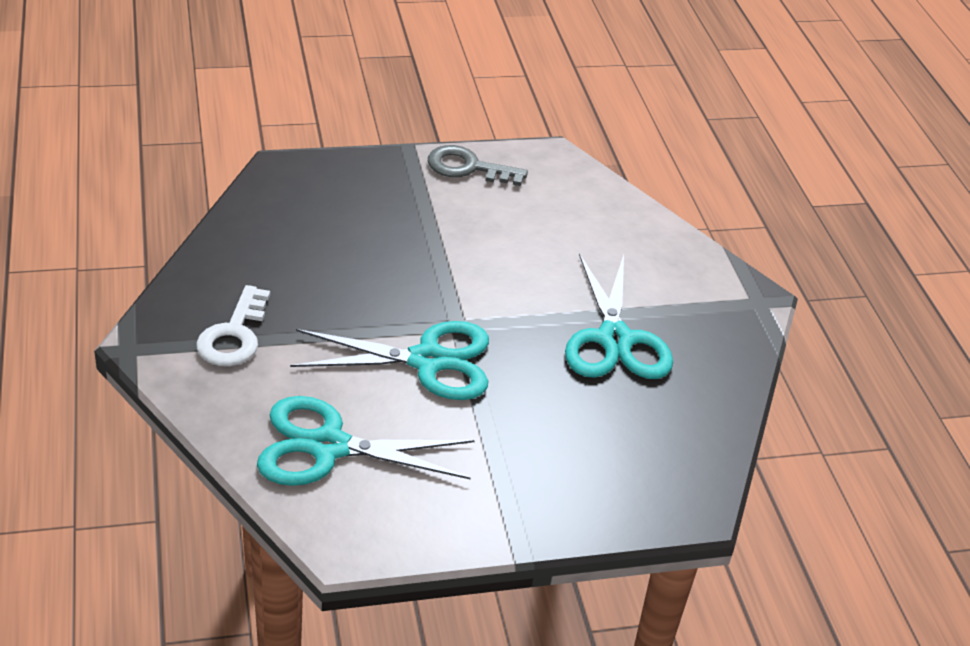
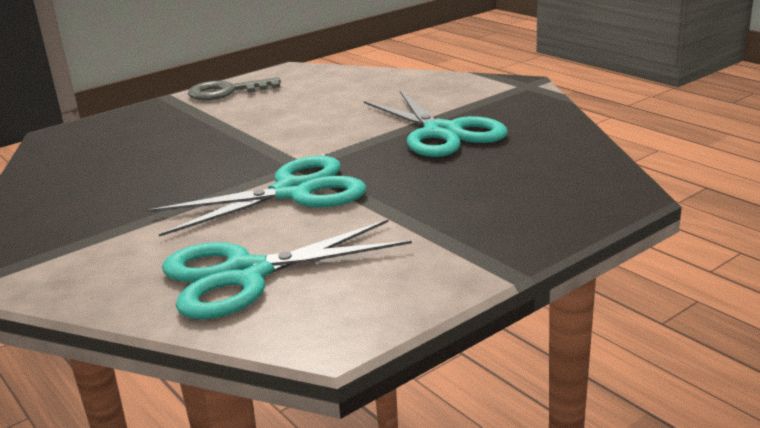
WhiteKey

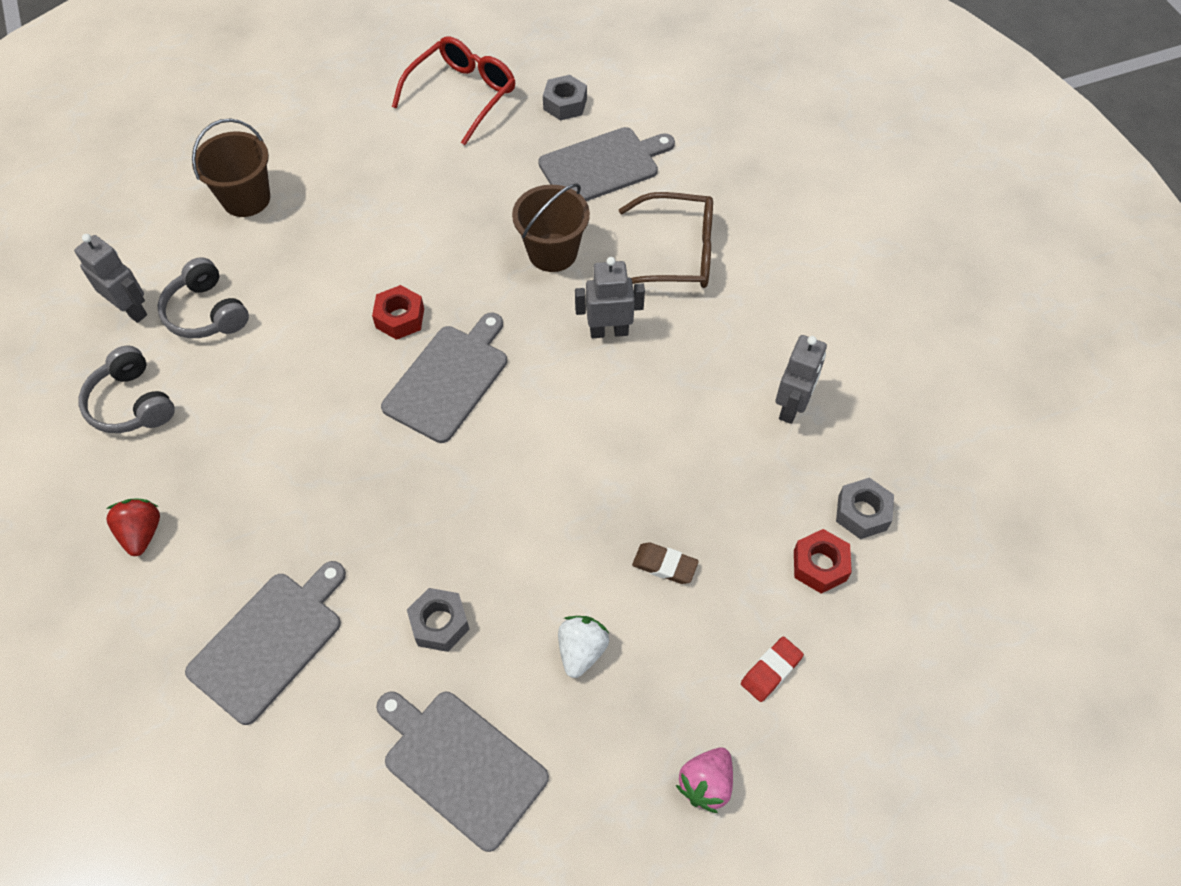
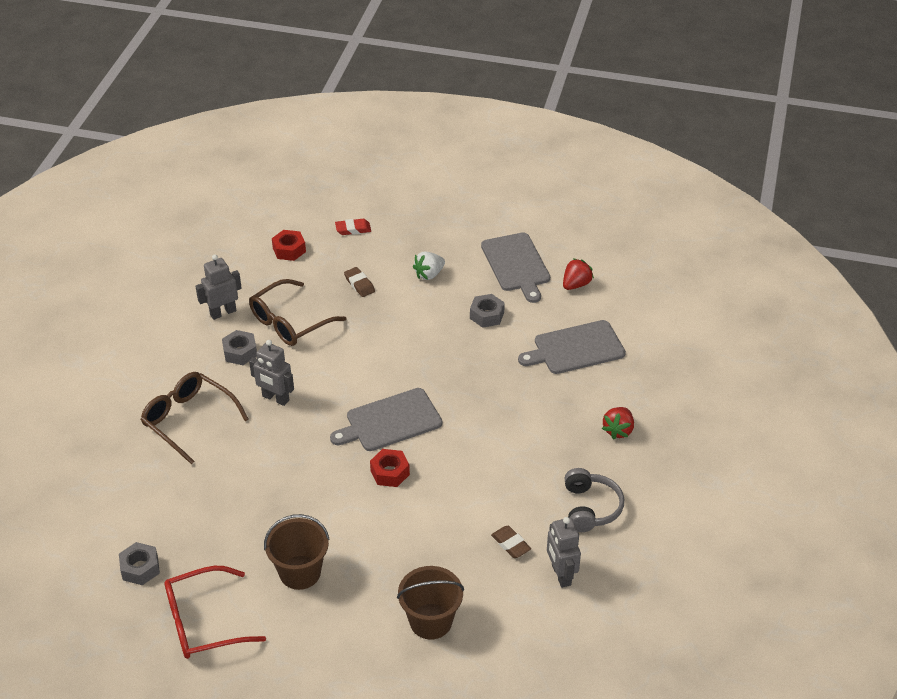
GreyCuttingBoard (no. 4 from left in the first image)
PinkStrawberry
BrownGlasses (no. 2 from left)
RedStrawberry (no. 1 from left)
BrownBucket (no. 1 from left)
GreyNut (no. 2 from left)
BrownEraser (no. 2 from left)

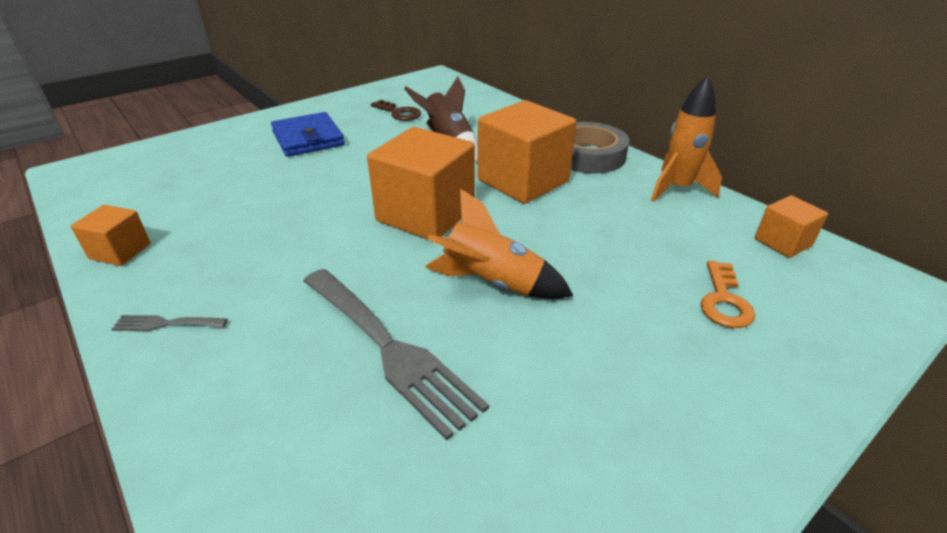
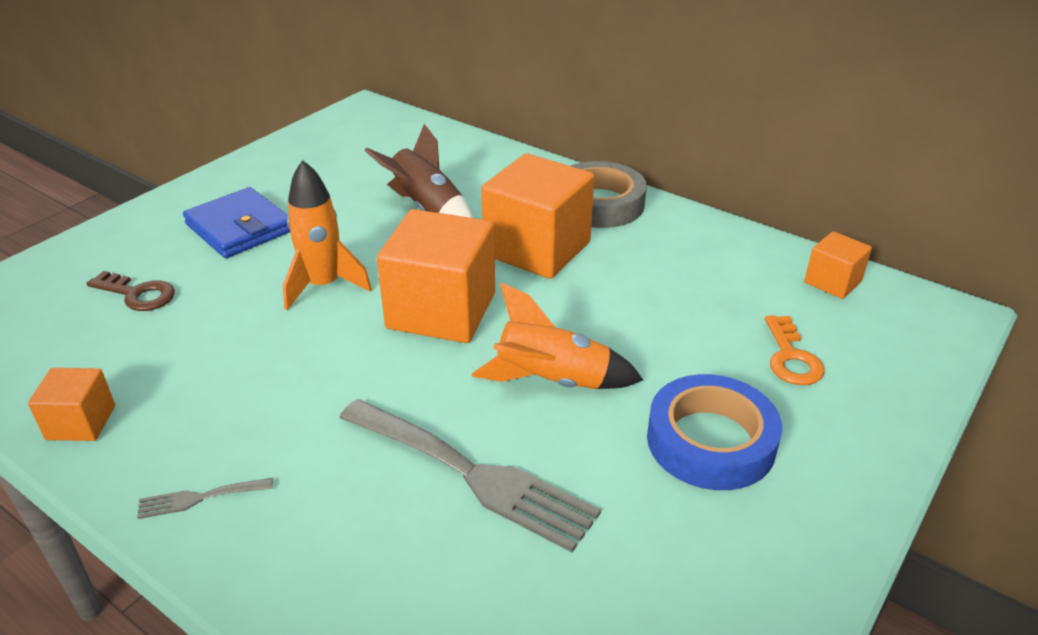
BlueTape
BrownKey
OrangeRocket (no. 1 from left)

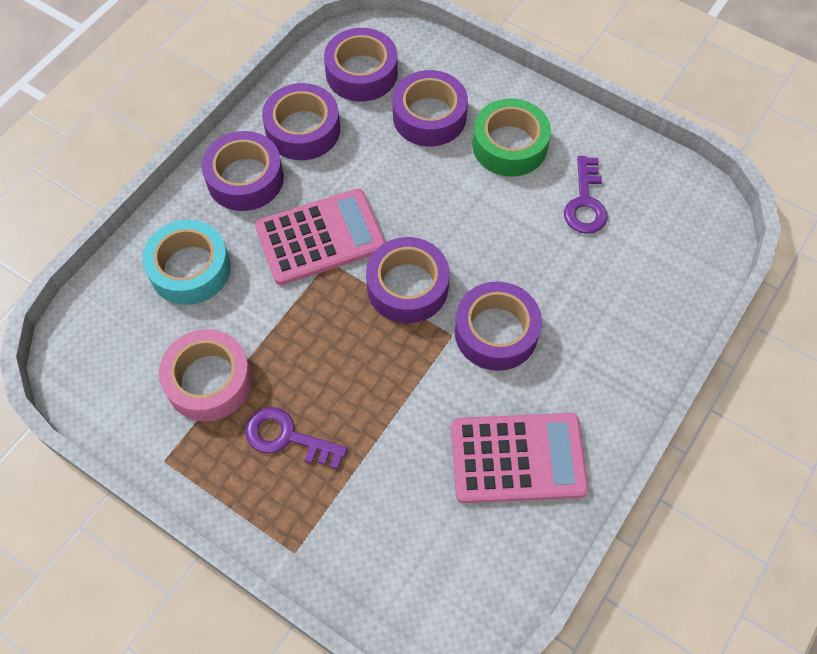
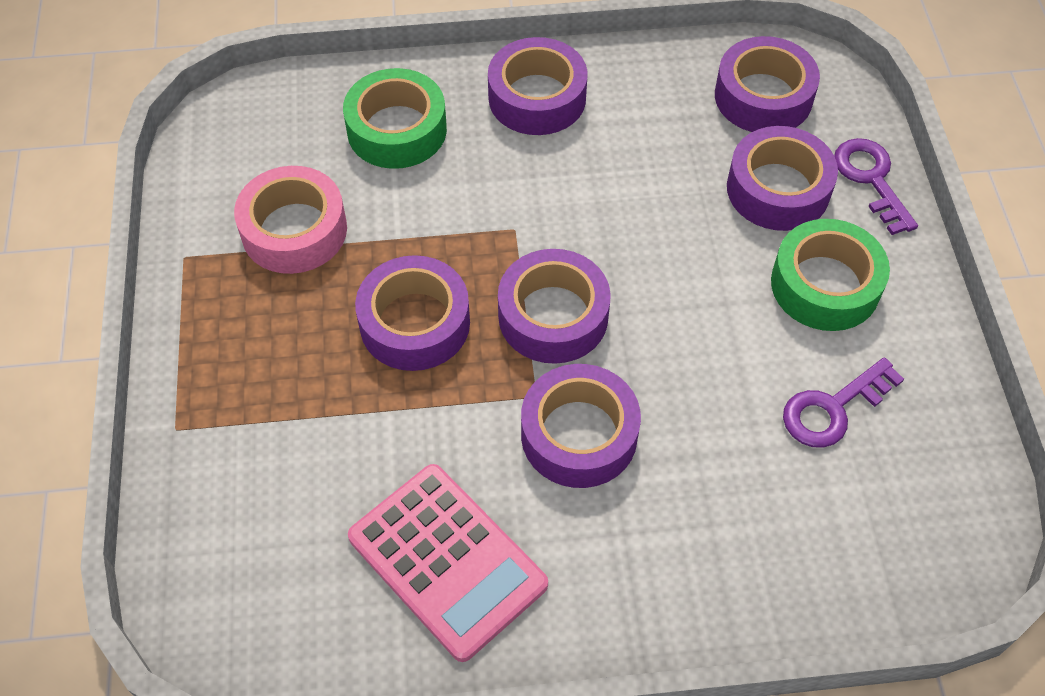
PinkCalculator (no. 1 from left in the first image)
PurpleKey (no. 2 from left)
PurpleTape (no. 1 from left)
GreenTape (no. 1 from left)

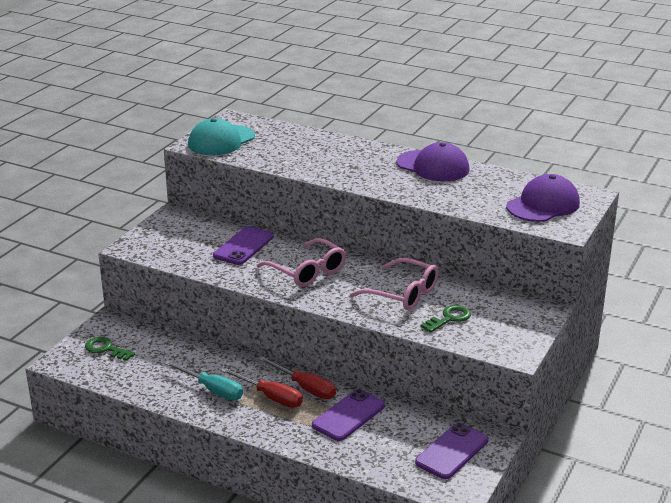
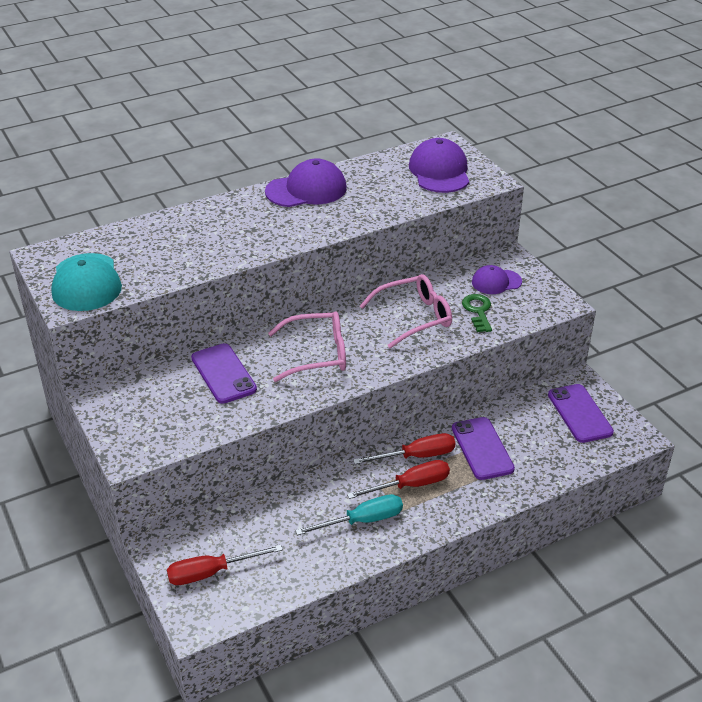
PurpleCap (no. 3 from left)
RedScrewdriver (no. 1 from left)

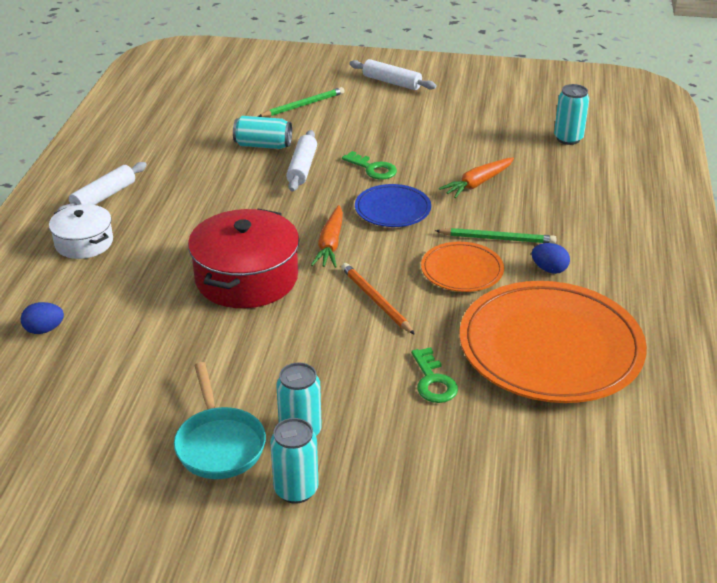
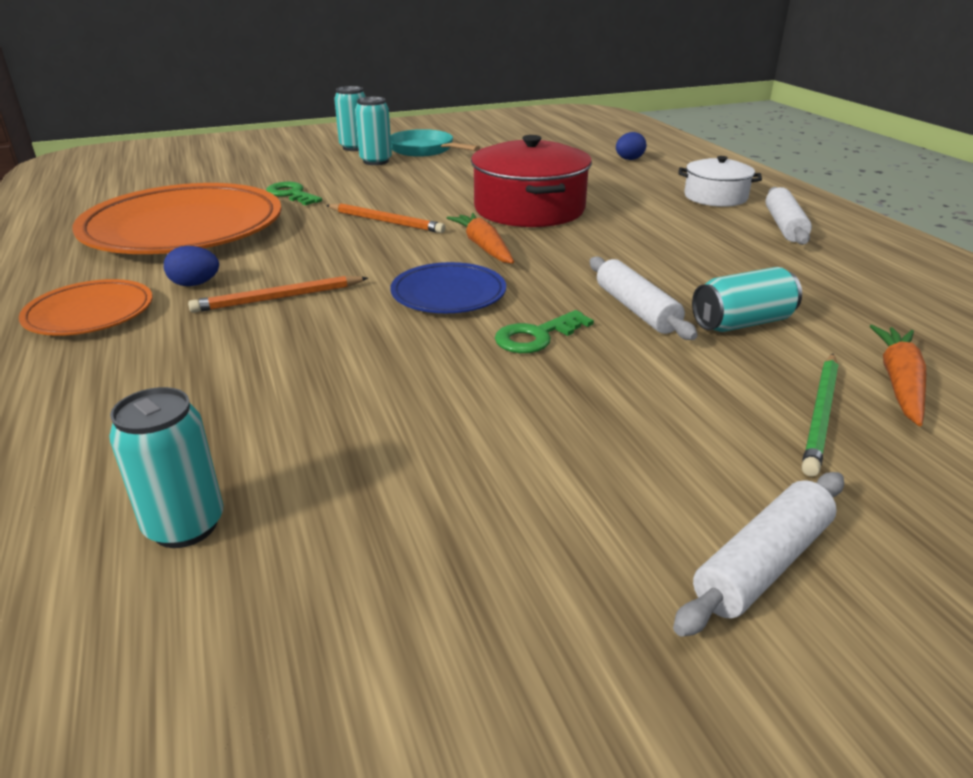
OrangePlate (no. 1 from left)
OrangeCarrot (no. 2 from left)
OrangePencil (no. 1 from left)
GreenKey (no. 2 from left)
WhiteRollingPin (no. 2 from left)

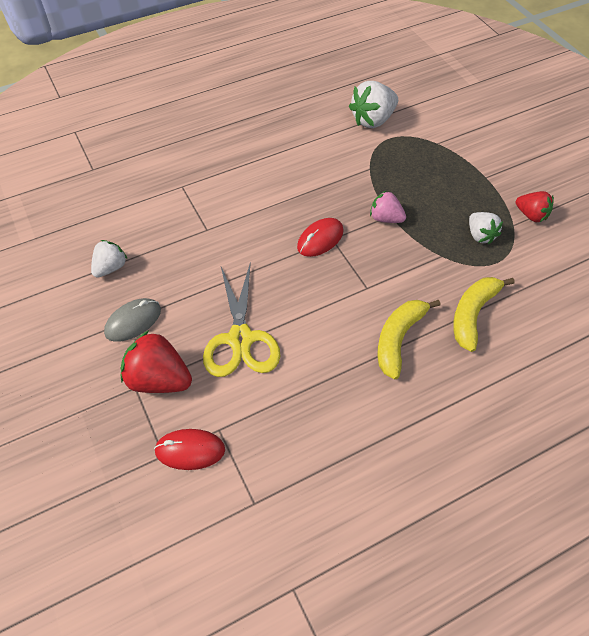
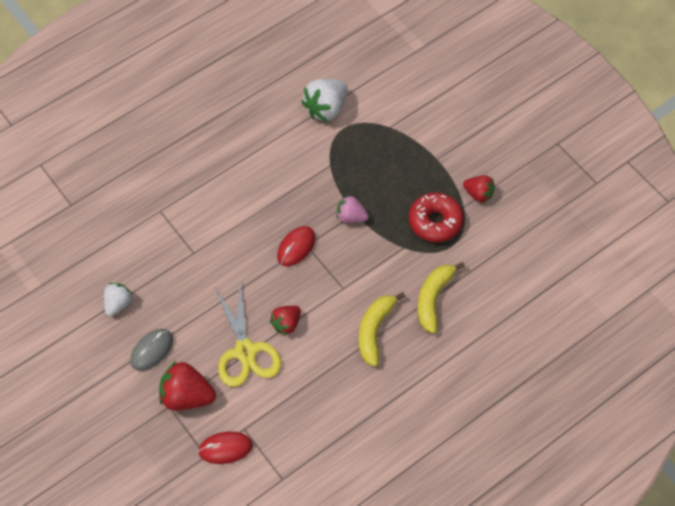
RedStrawberry (no. 2 from left)
RedDonut

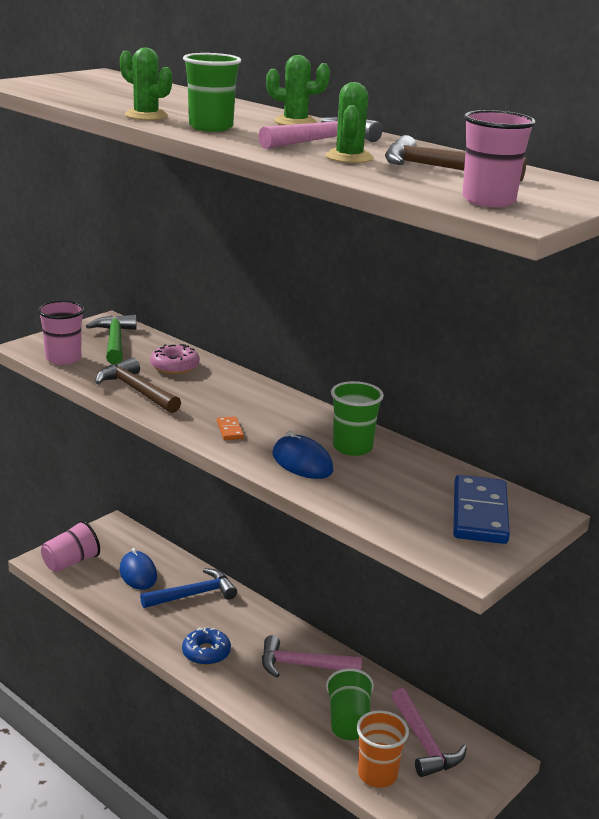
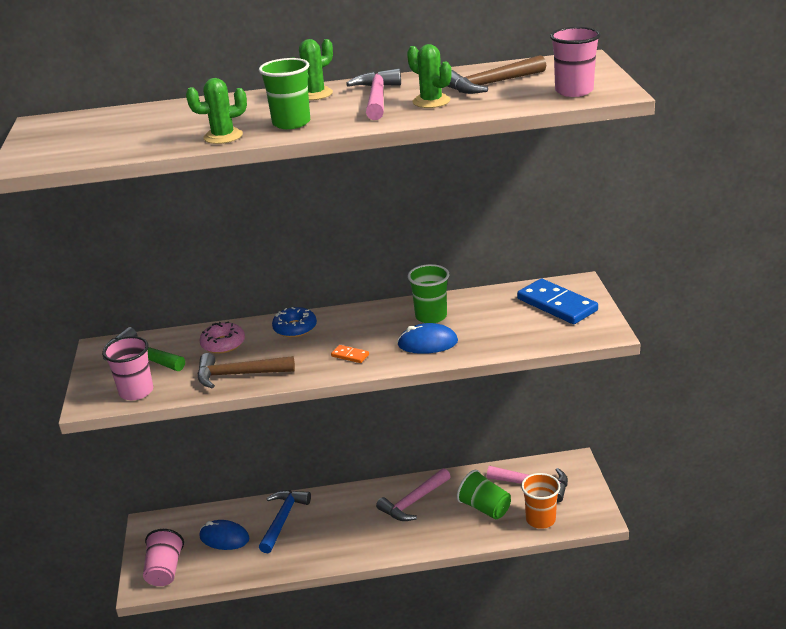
BlueDonut

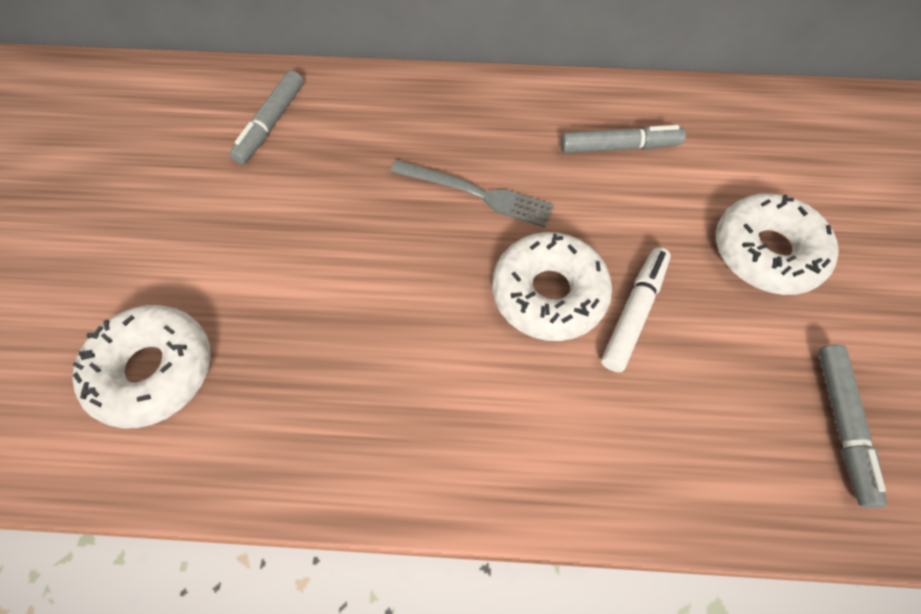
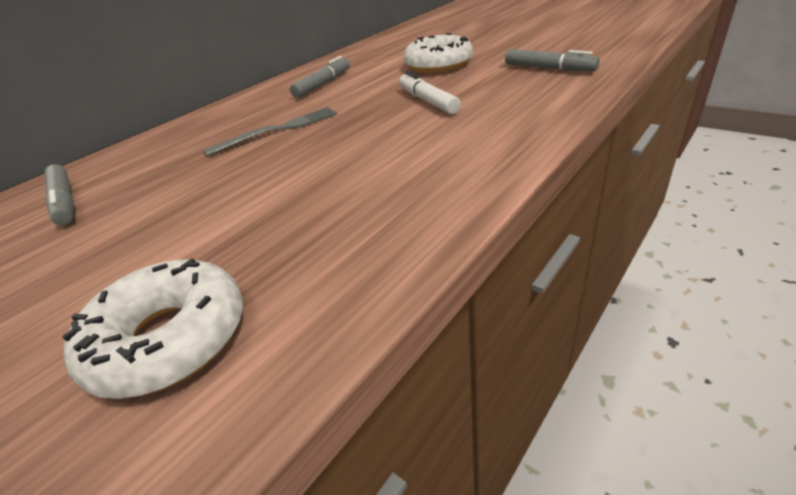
WhiteDonut (no. 2 from left in the first image)

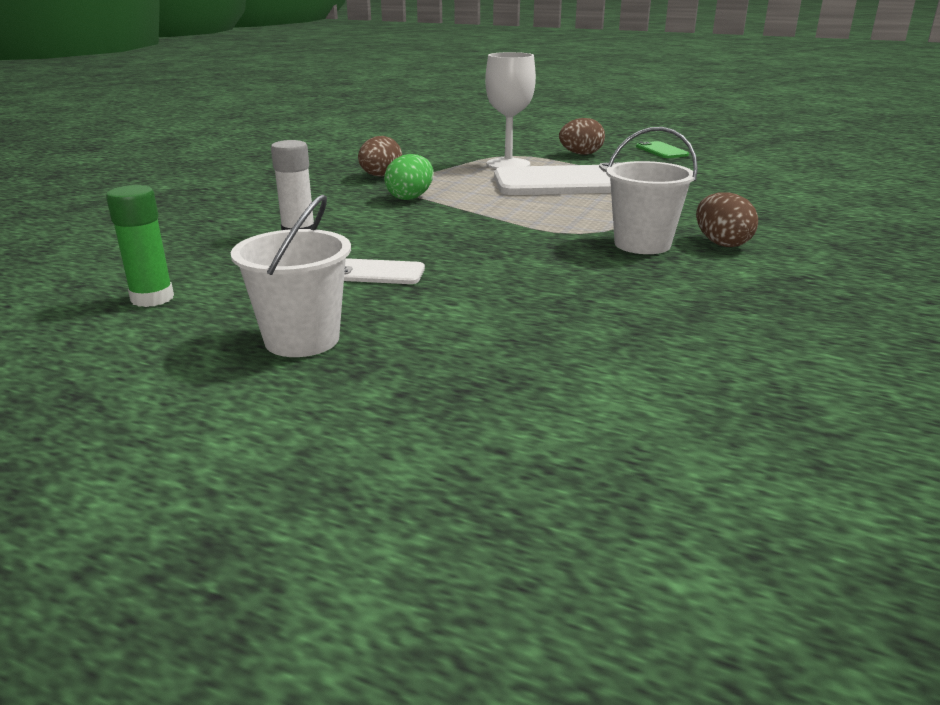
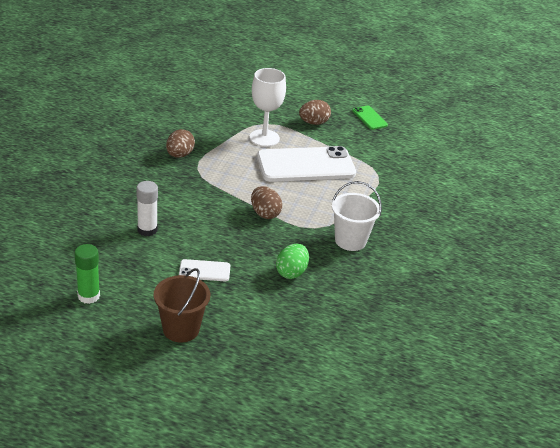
GreenEgg
BrownEgg (no. 2 from left)
BrownBucket

